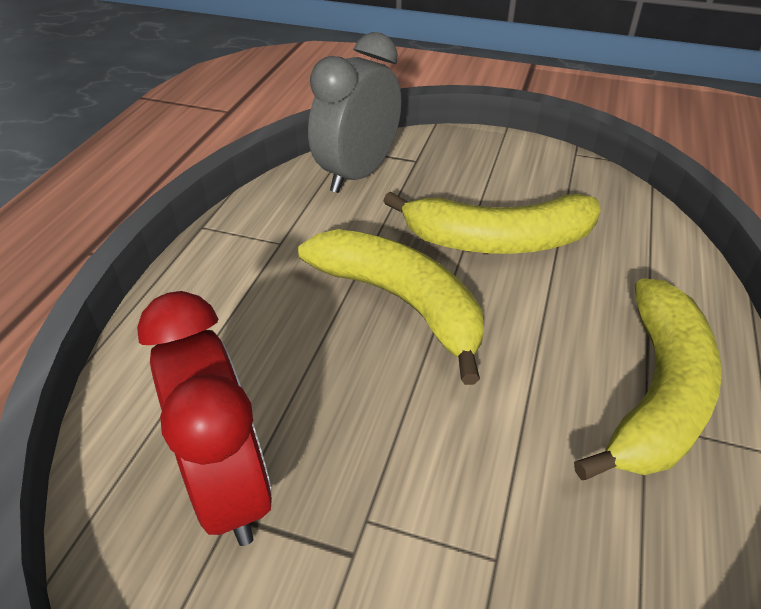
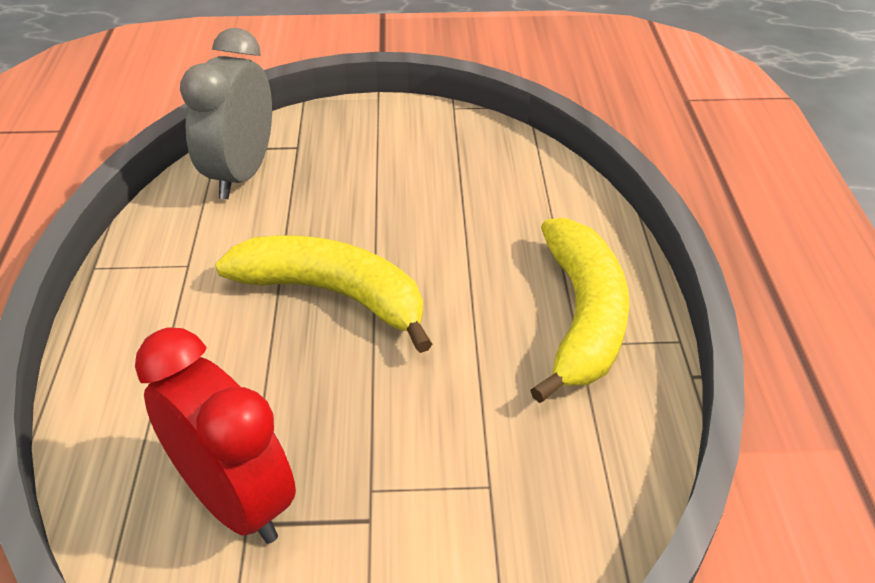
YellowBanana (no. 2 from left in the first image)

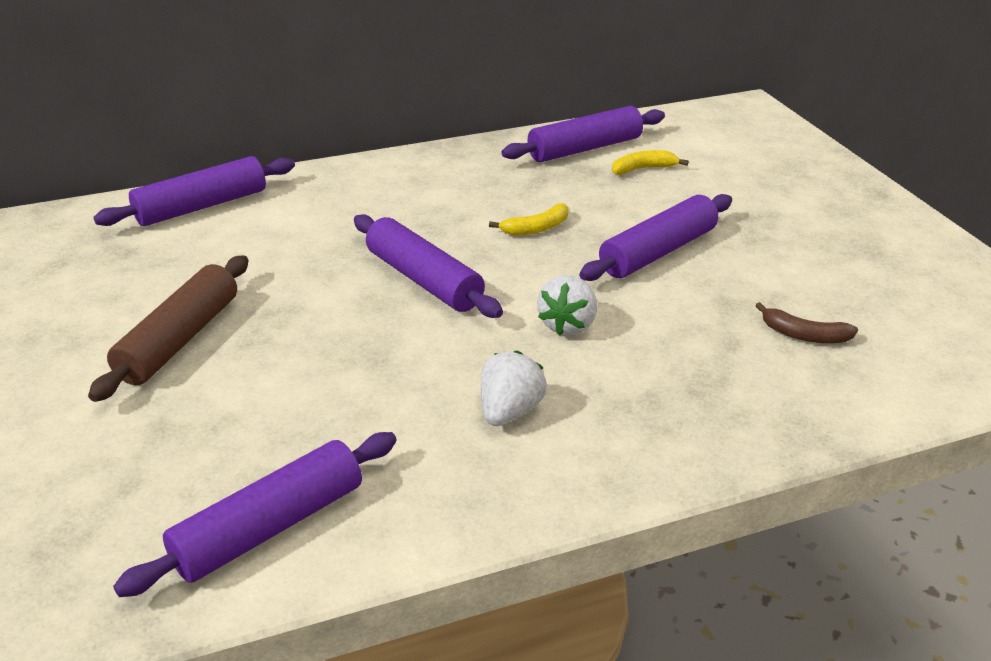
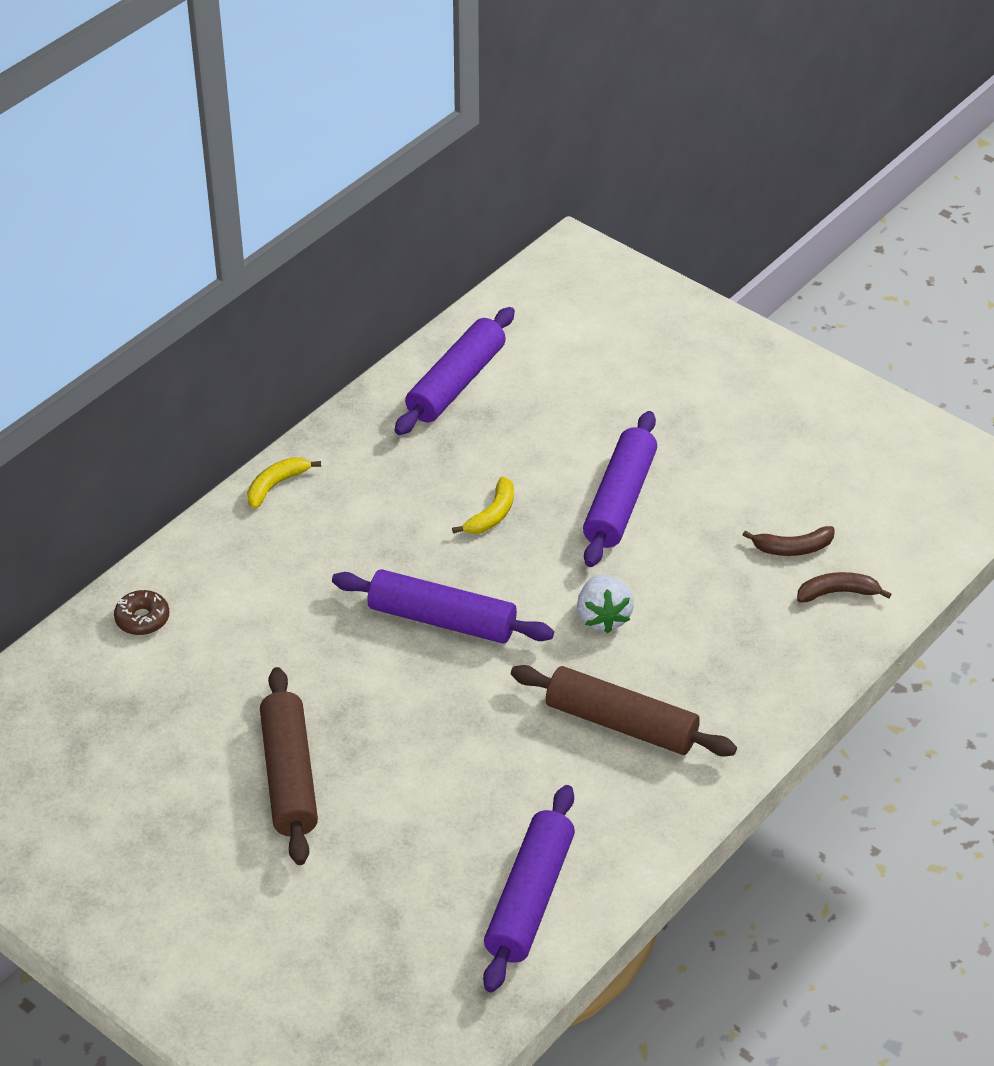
BrownBanana (no. 2 from left)
YellowBanana (no. 1 from left)
BrownDonut
BrownRollingPin (no. 2 from left)

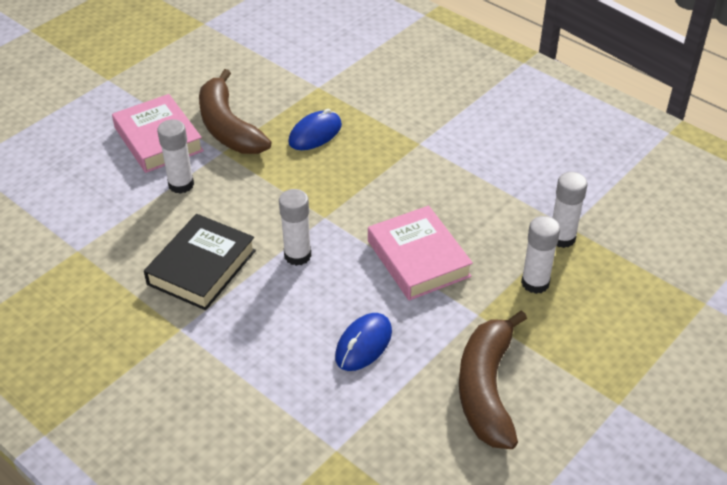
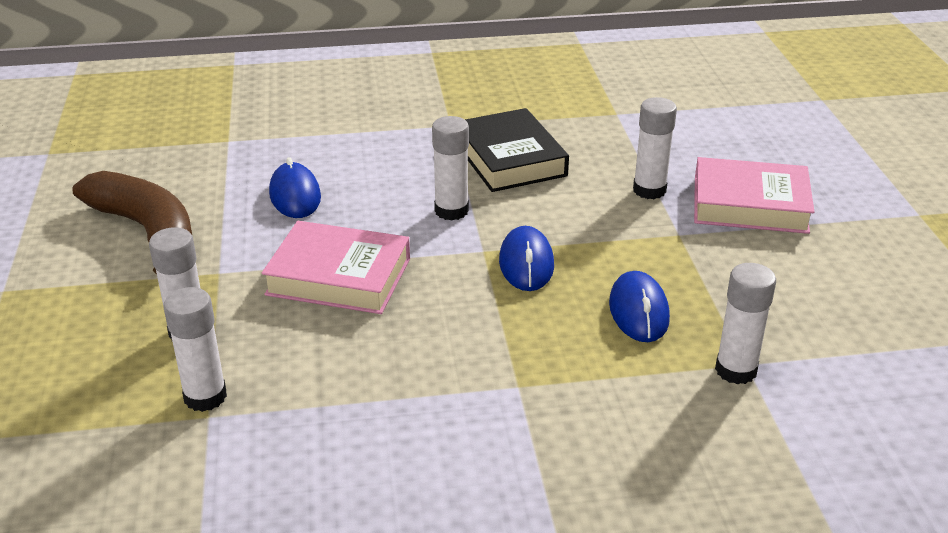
BrownBanana (no. 1 from left in the first image)
BlueMouse (no. 2 from left)
WhiteGlueStick (no. 5 from left)

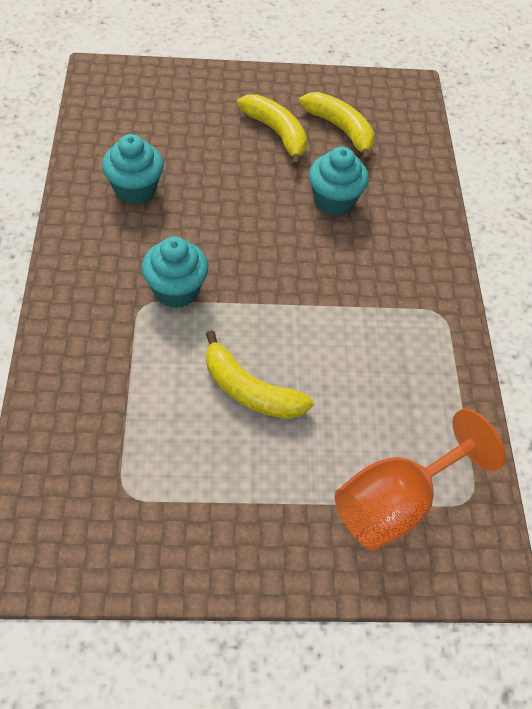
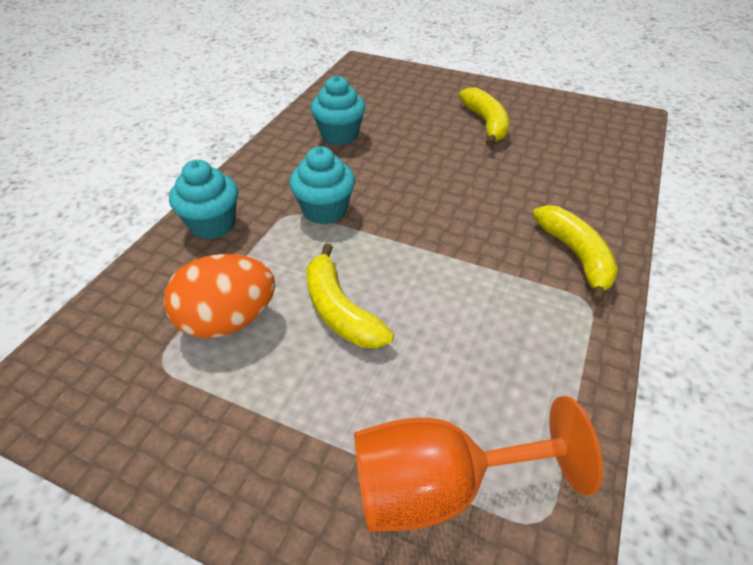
OrangeEgg
YellowBanana (no. 3 from left)
TurquoiseCupcake (no. 1 from left)

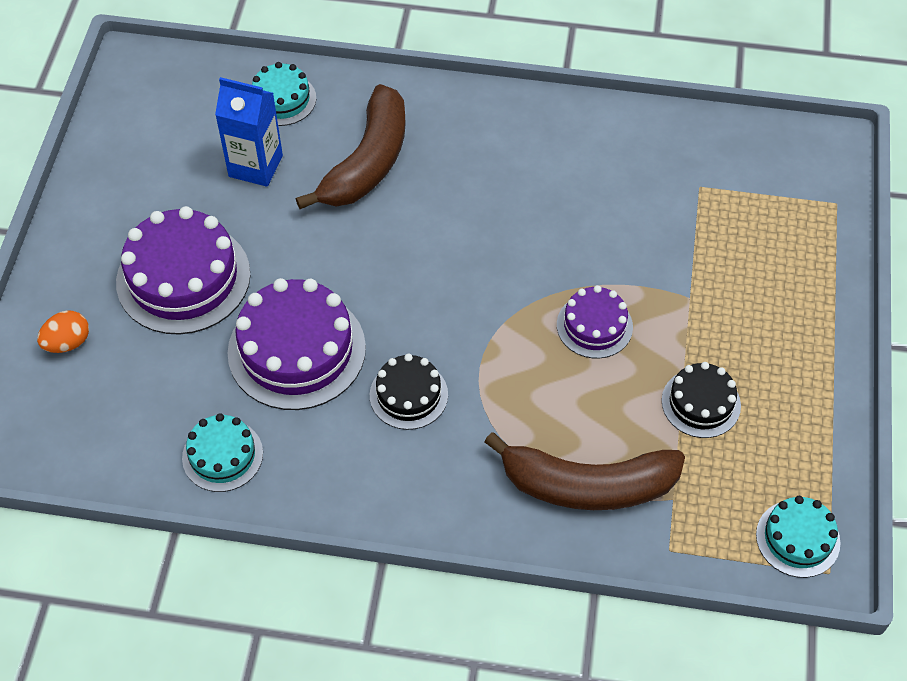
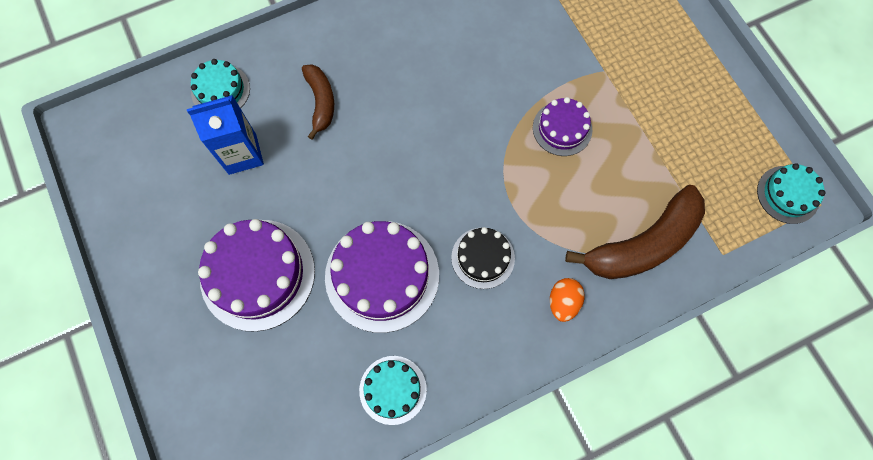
BlackCake (no. 2 from left in the first image)
OrangeEgg
BrownBanana (no. 1 from left)

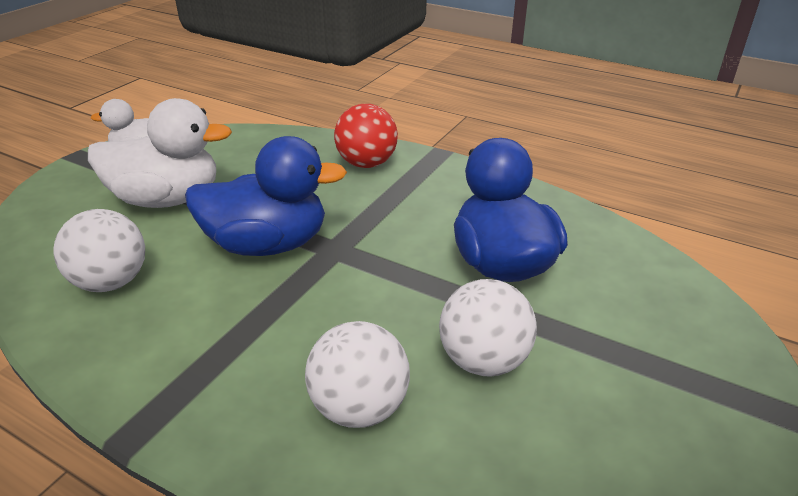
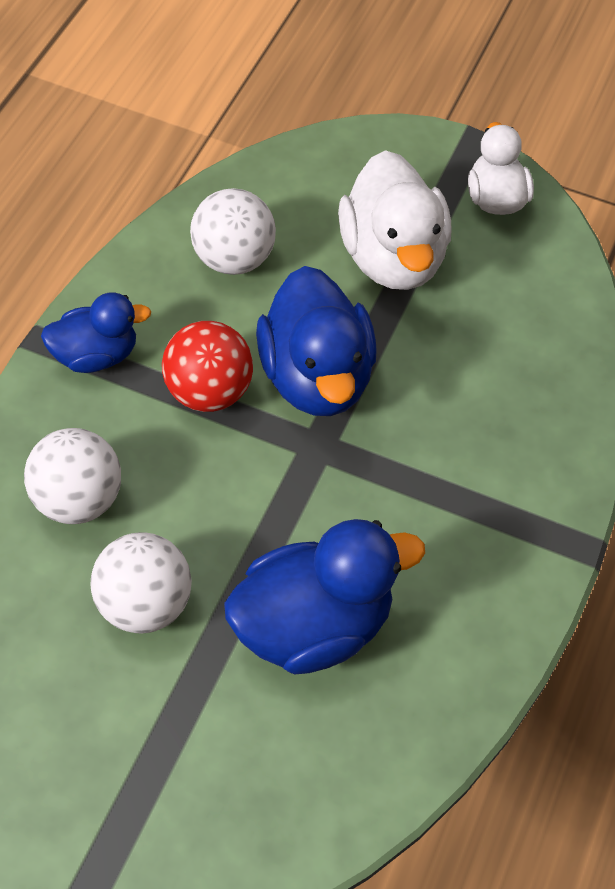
BlueDuck (no. 1 from left)
RedBall

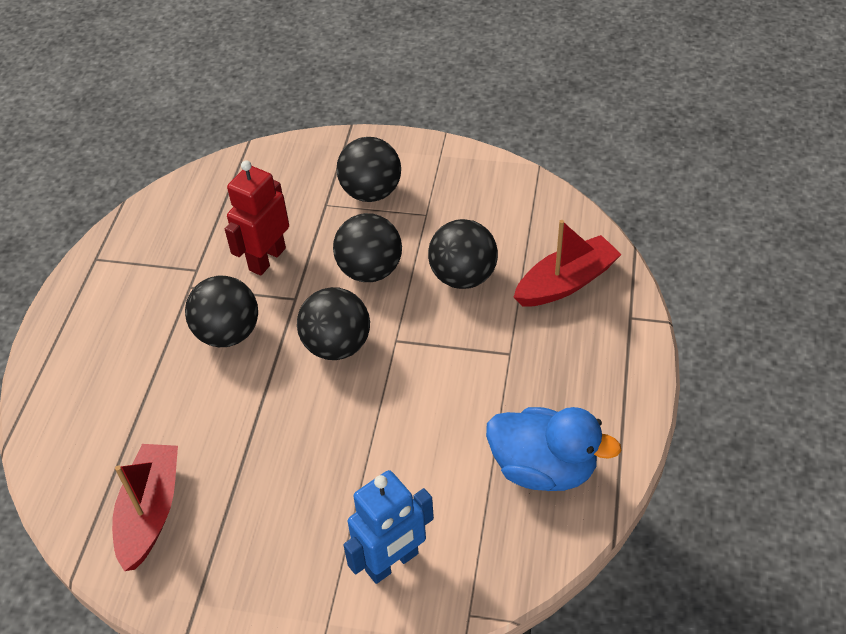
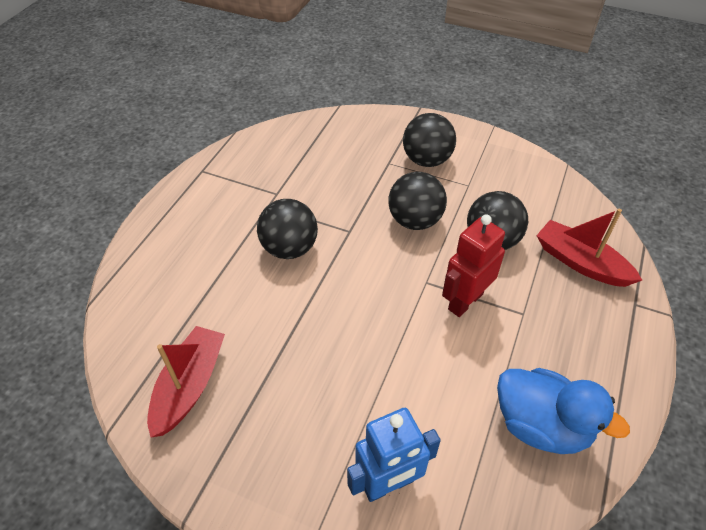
BlackBall (no. 2 from left in the first image)
RedRobot
RedBoat (no. 2 from left)

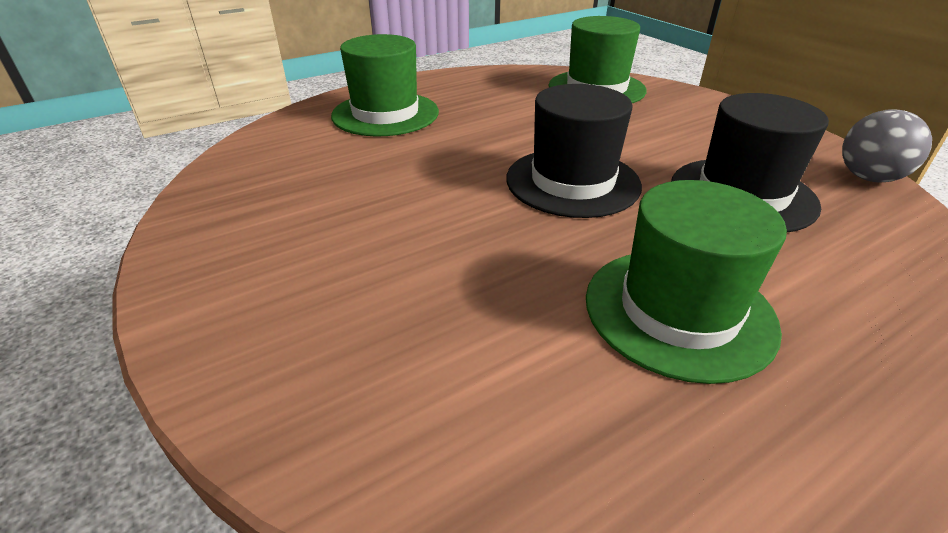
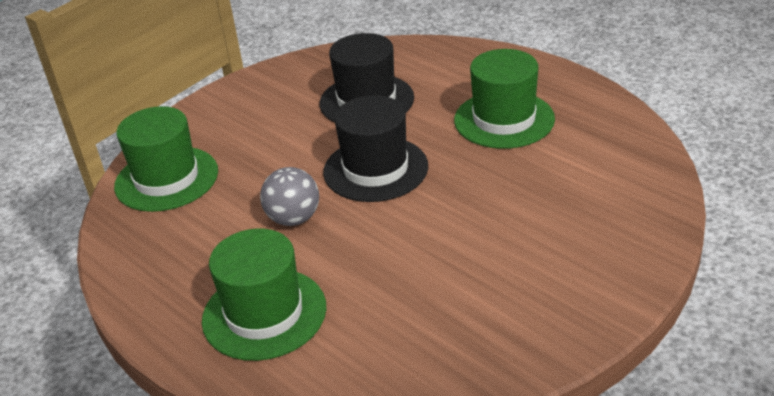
GreyBall

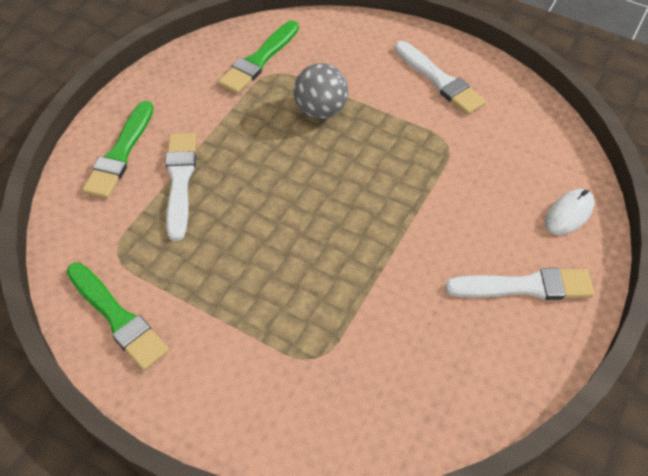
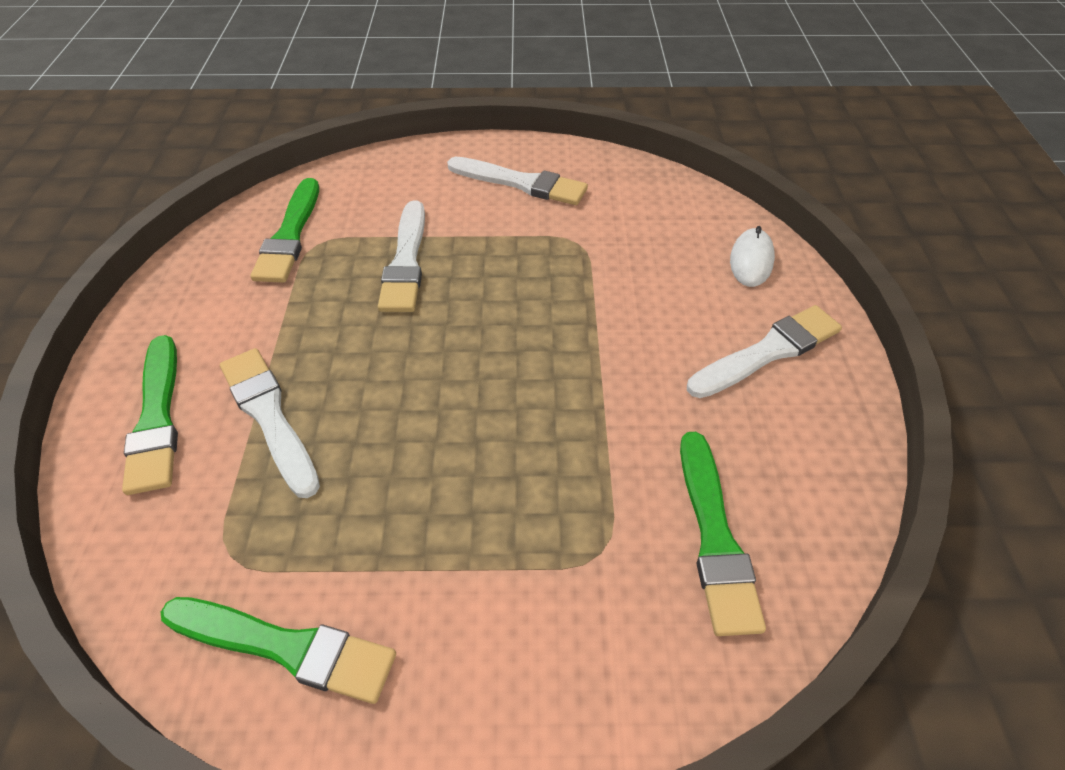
GreenBrush (no. 4 from left)
WhiteBrush (no. 2 from left)

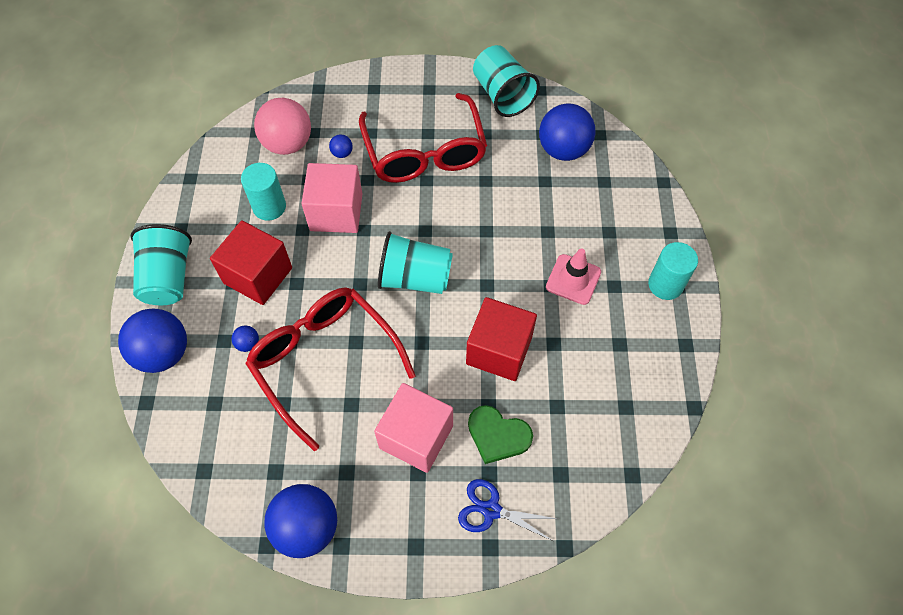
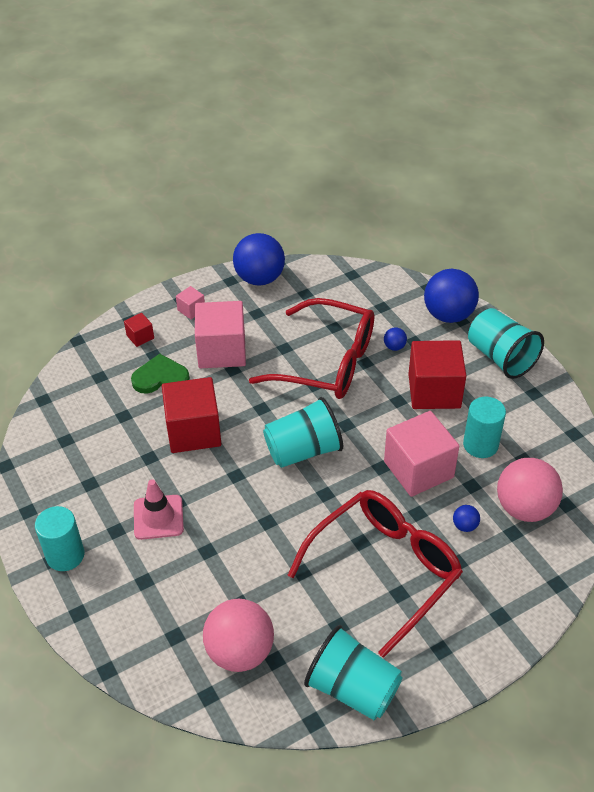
PinkCube (no. 1 from left)
RedCube (no. 1 from left)
PinkBall (no. 1 from left)
RedGlasses (no. 2 from left)

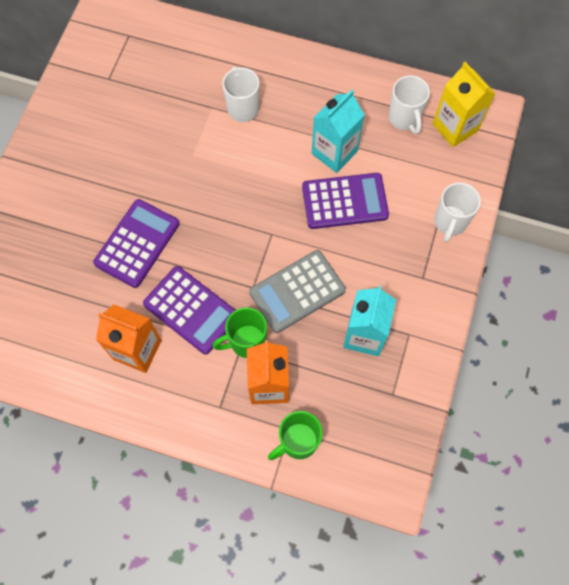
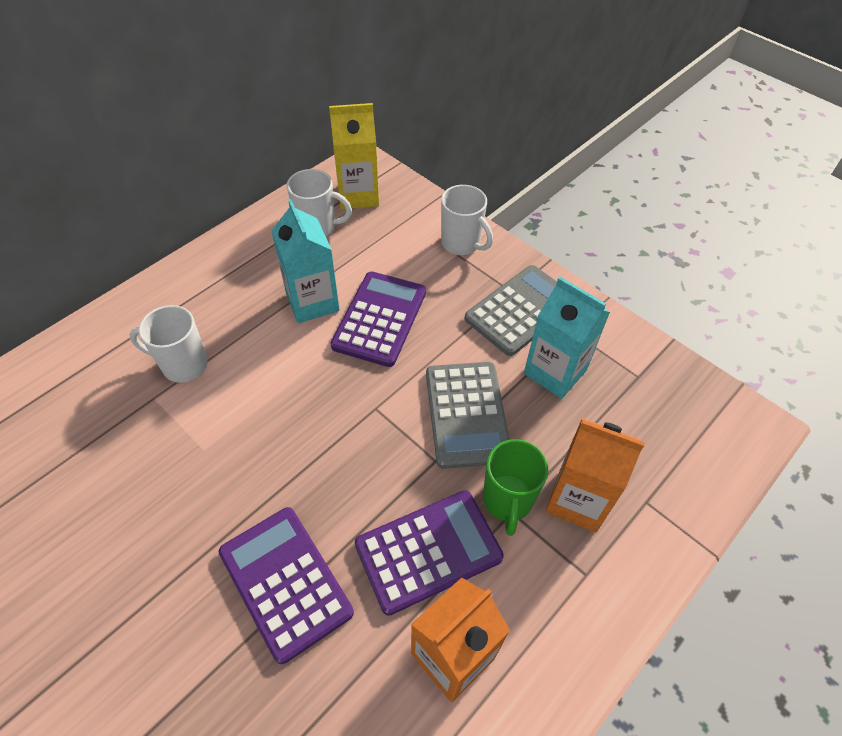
GreenMug (no. 2 from left in the first image)
GreyCalculator (no. 2 from left)

